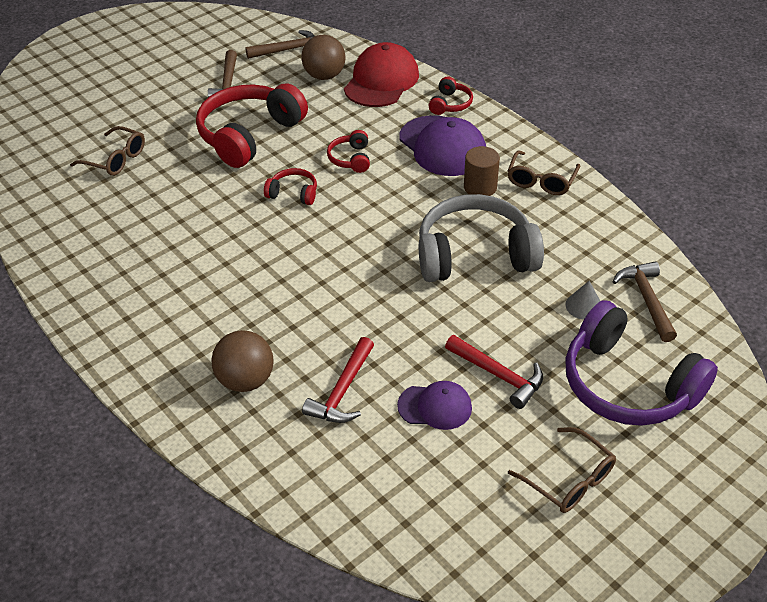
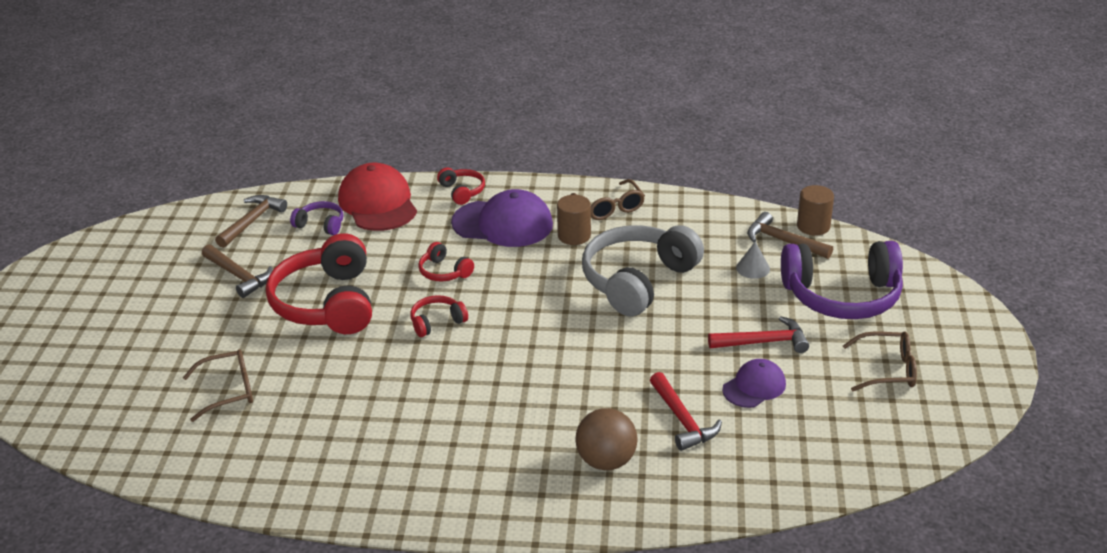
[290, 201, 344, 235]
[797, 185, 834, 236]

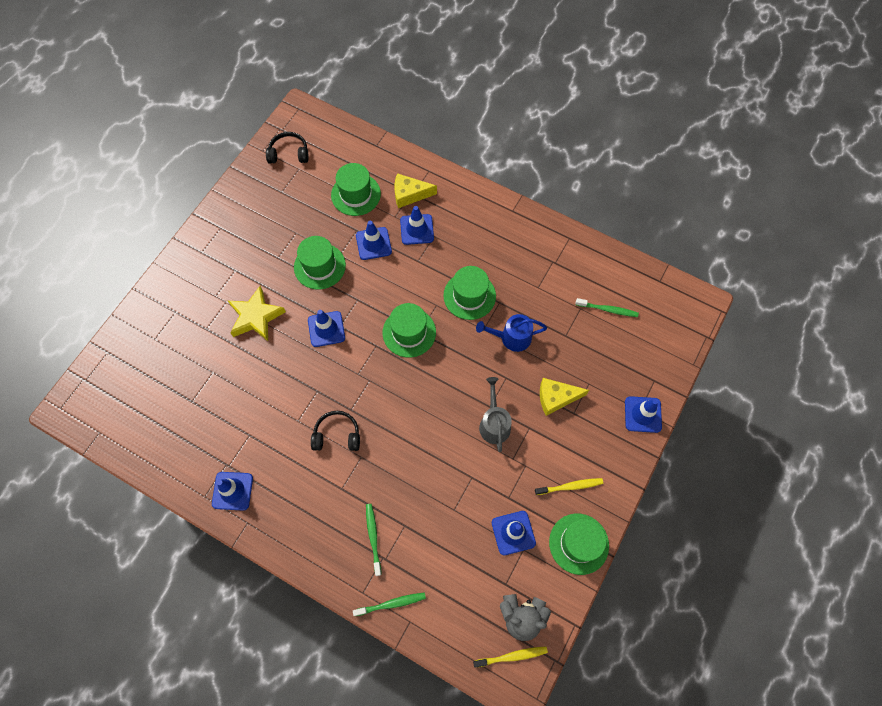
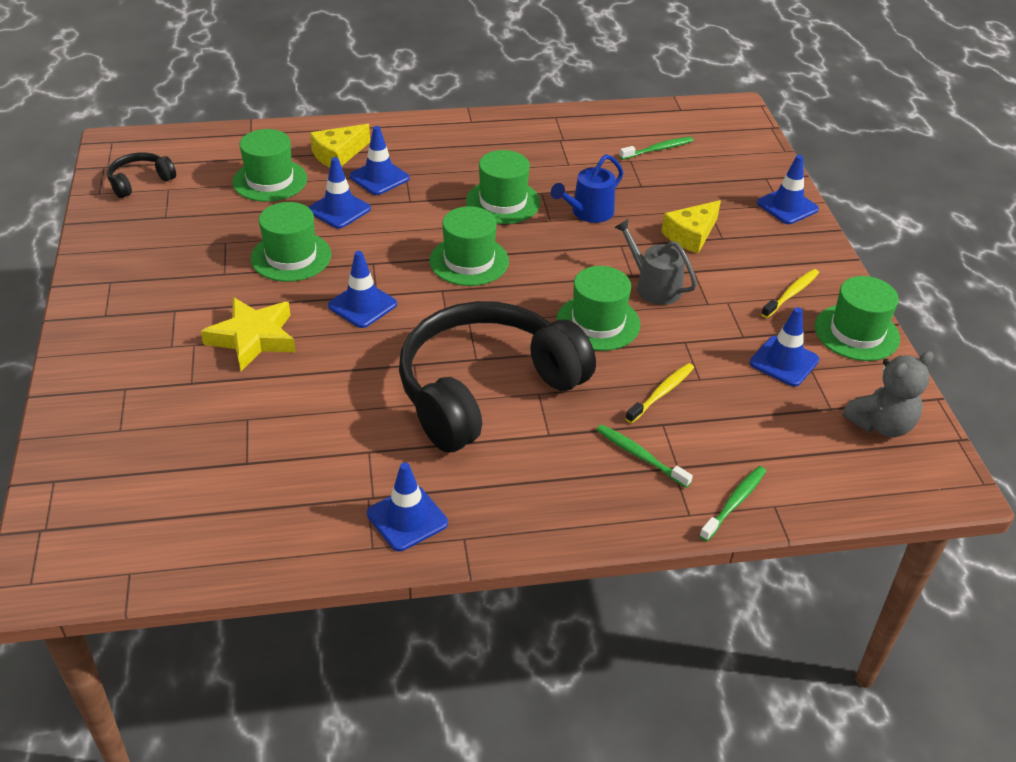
[399, 301, 596, 453]
[625, 363, 694, 424]
[556, 266, 640, 351]

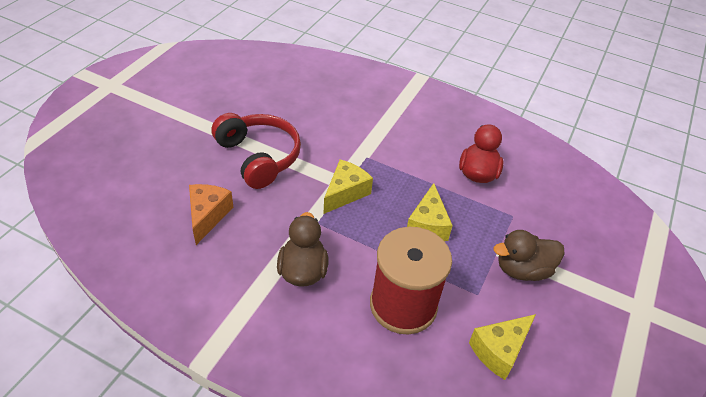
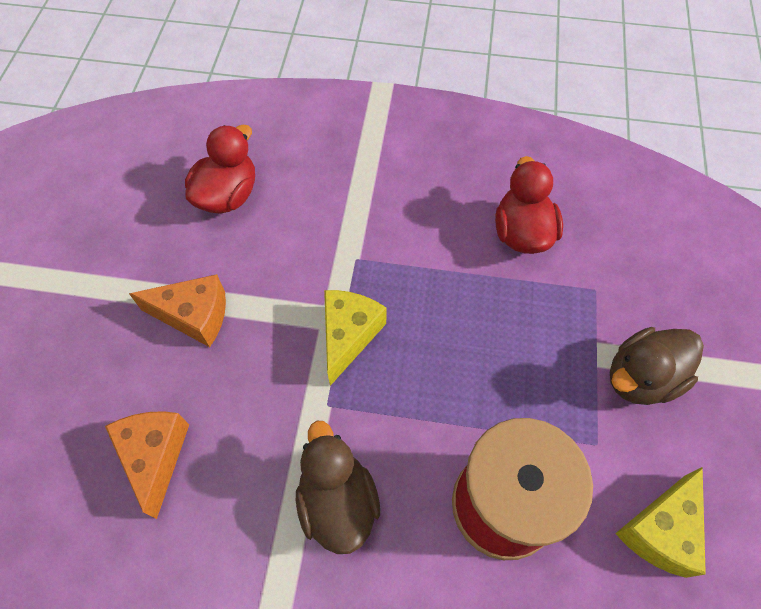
[129, 274, 226, 347]
[407, 183, 453, 241] (first image)
[185, 125, 255, 214]

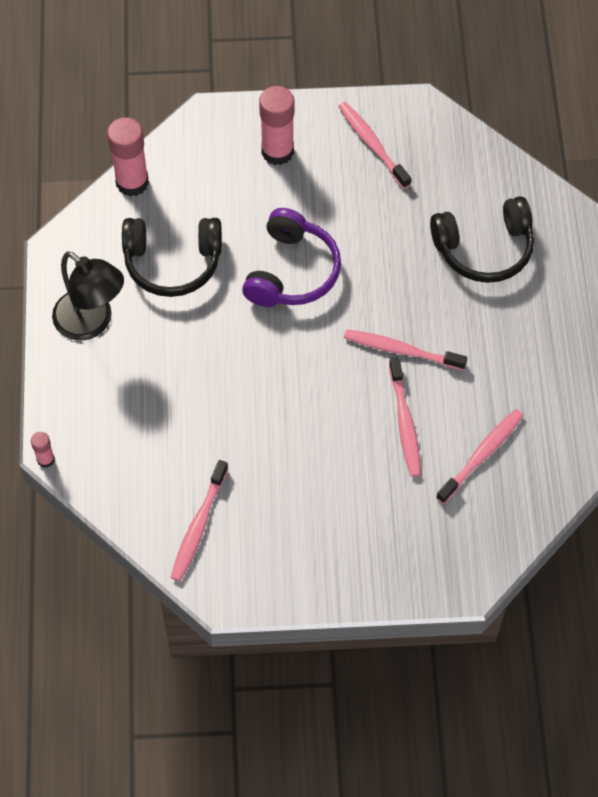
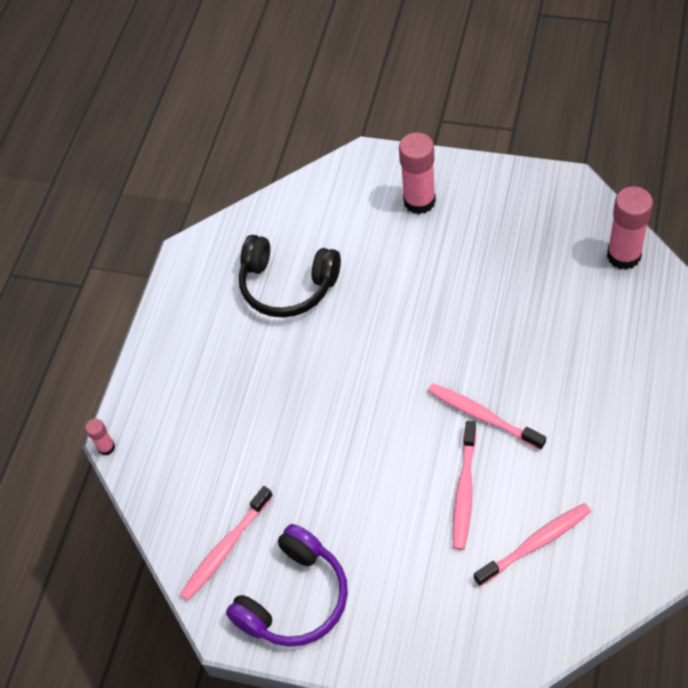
[338, 102, 411, 189] (first image)
[607, 186, 653, 270]
[430, 196, 534, 283] (first image)
[226, 524, 348, 647]
[52, 251, 124, 341] (first image)

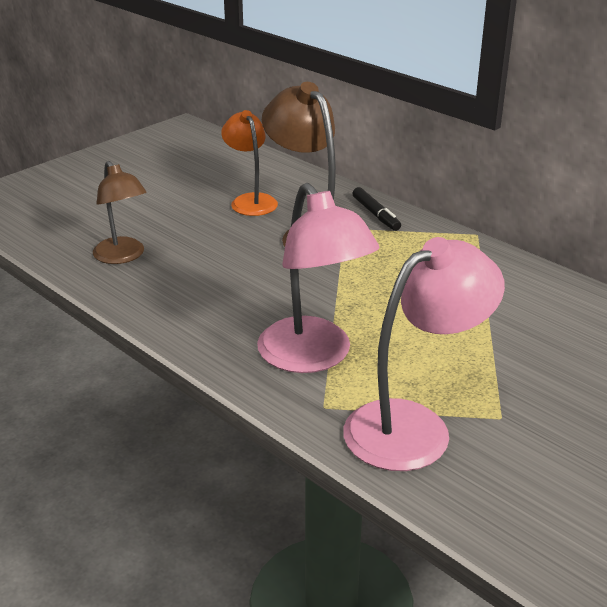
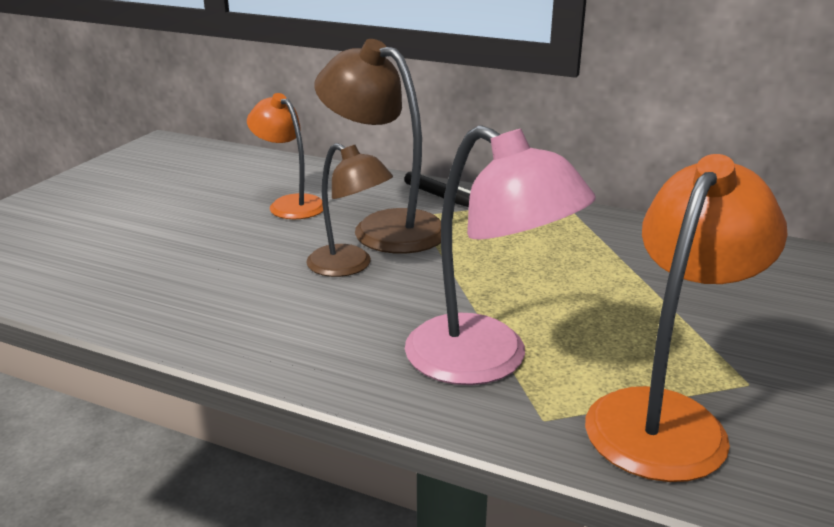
[306, 143, 393, 277]
[585, 154, 787, 482]

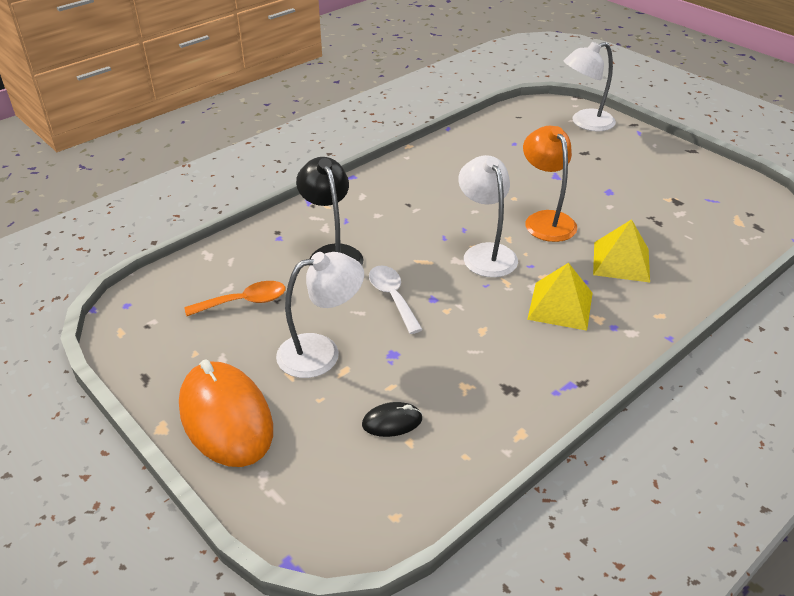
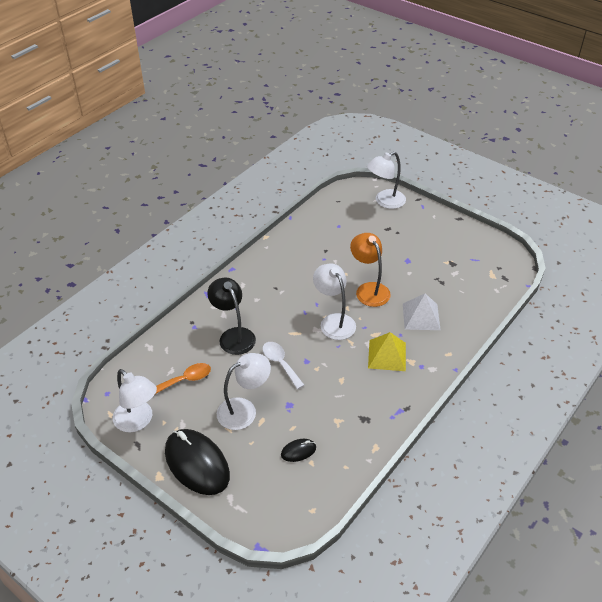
[403, 293, 441, 330]
[165, 429, 230, 495]
[113, 369, 157, 432]

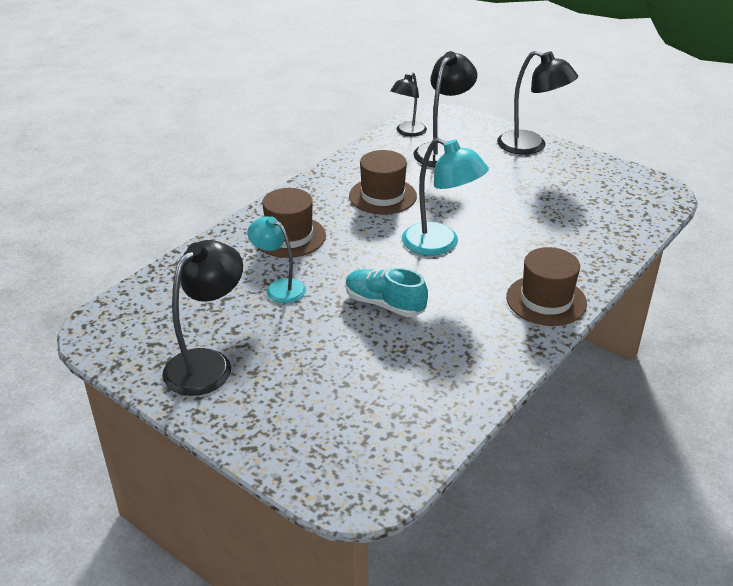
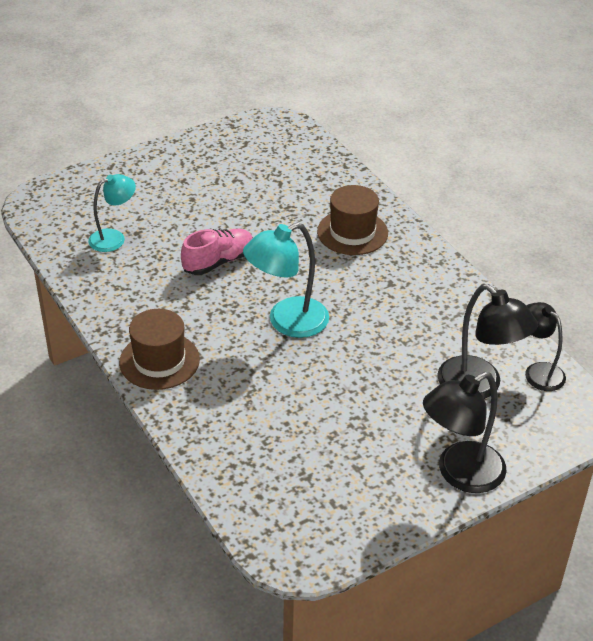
[349, 150, 417, 214] (first image)
[88, 174, 136, 252]
[162, 240, 243, 396] (first image)
[181, 229, 253, 275]

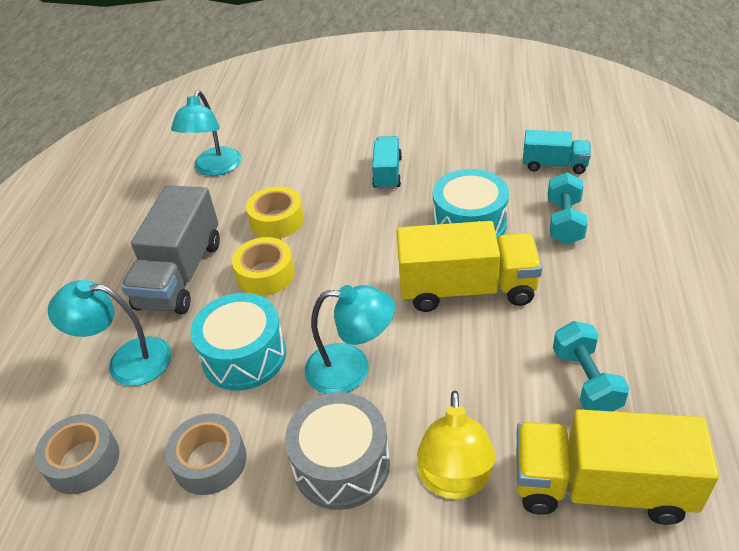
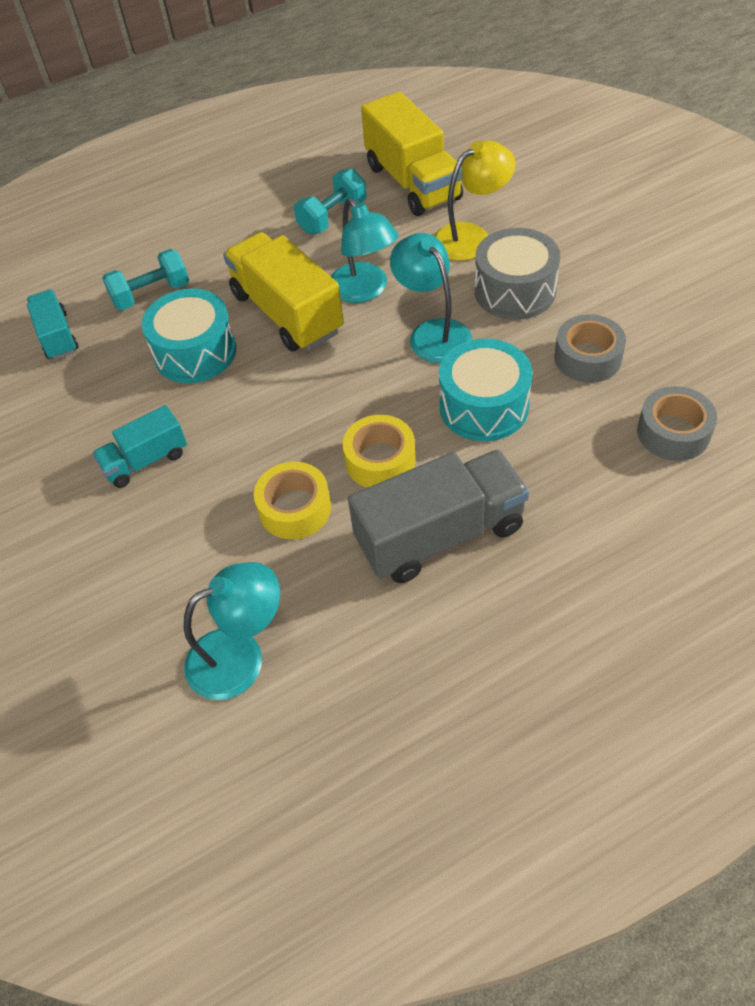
[331, 198, 399, 303]

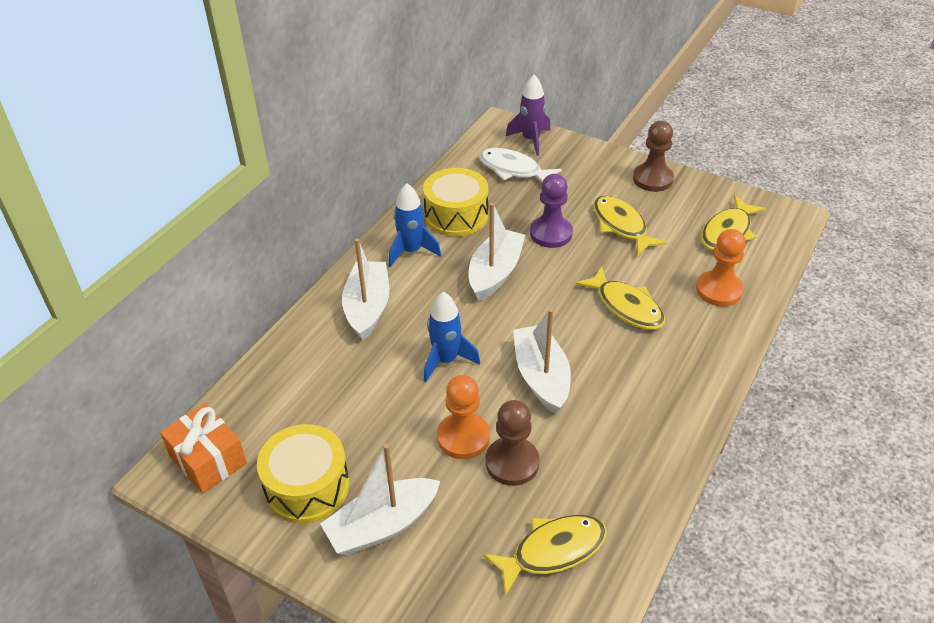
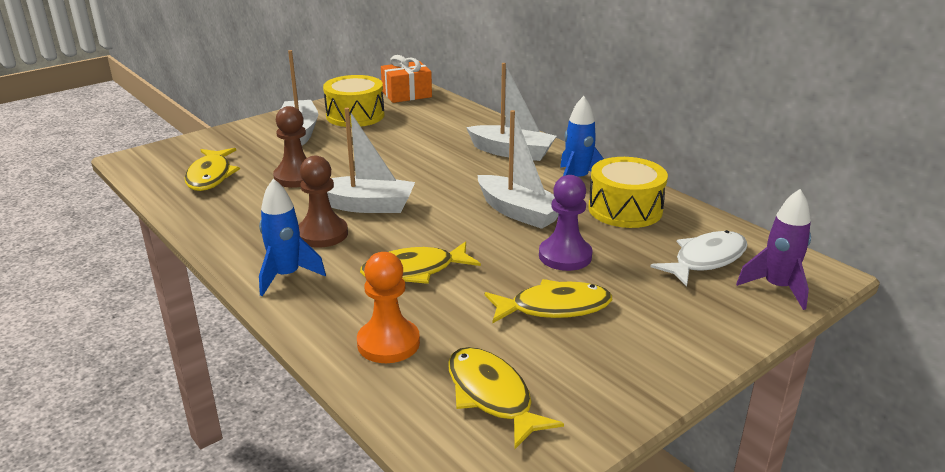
[299, 156, 348, 248]
[259, 178, 326, 296]
[437, 375, 490, 459] (first image)

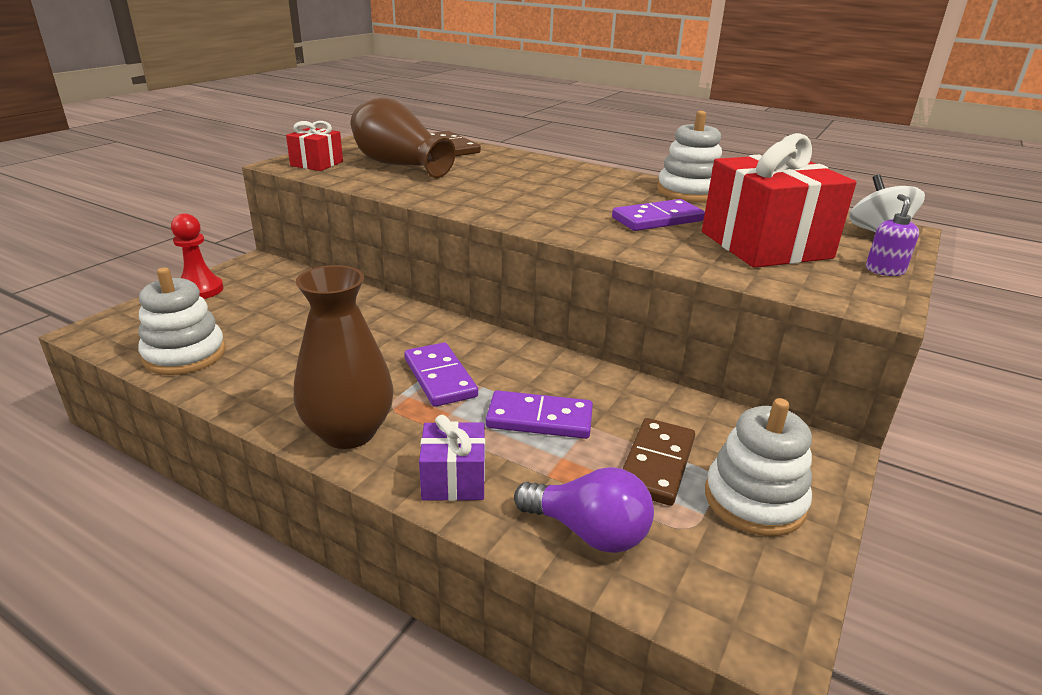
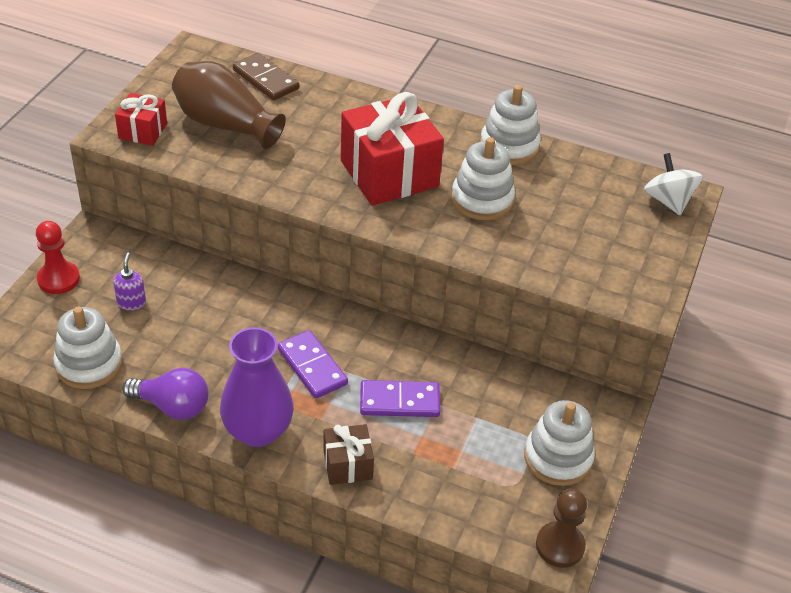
[341, 92, 444, 205]
[113, 253, 146, 310]
[452, 137, 515, 220]
[220, 327, 294, 447]
[323, 424, 374, 485]
[622, 418, 695, 506] (first image)
[122, 368, 209, 420]
[536, 489, 587, 568]

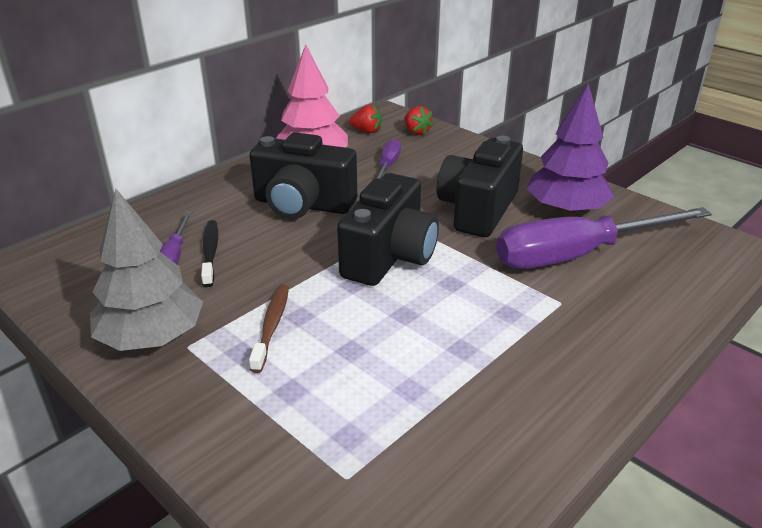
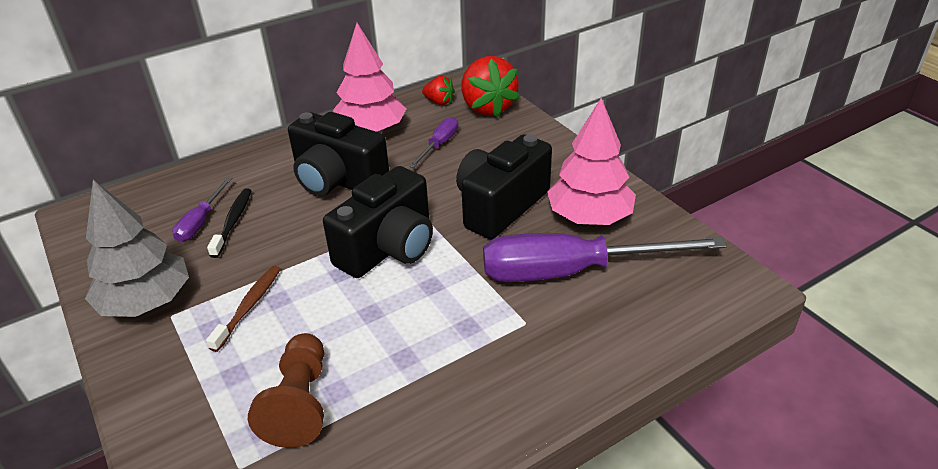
[547, 98, 636, 225]
[461, 56, 520, 117]
[248, 333, 324, 448]

